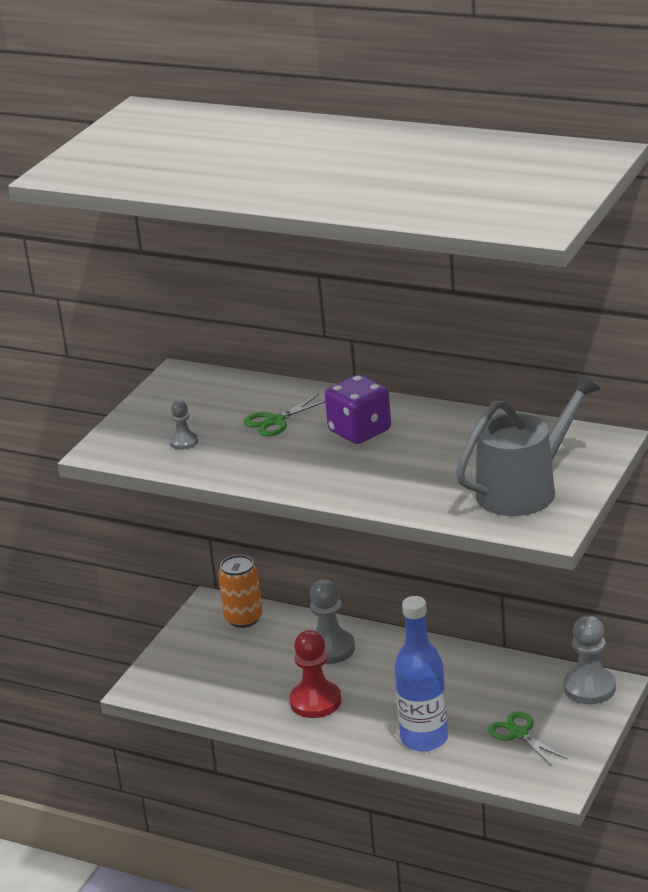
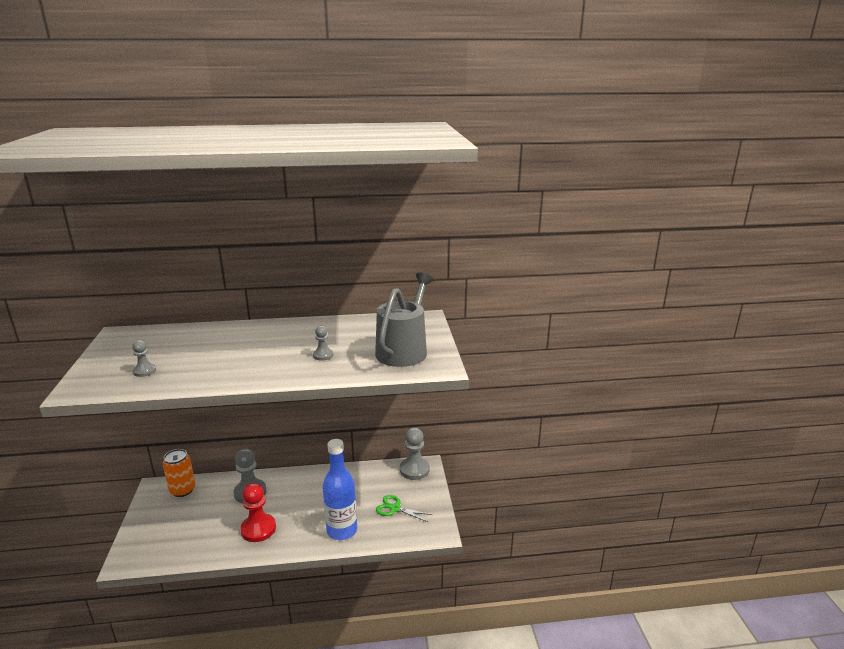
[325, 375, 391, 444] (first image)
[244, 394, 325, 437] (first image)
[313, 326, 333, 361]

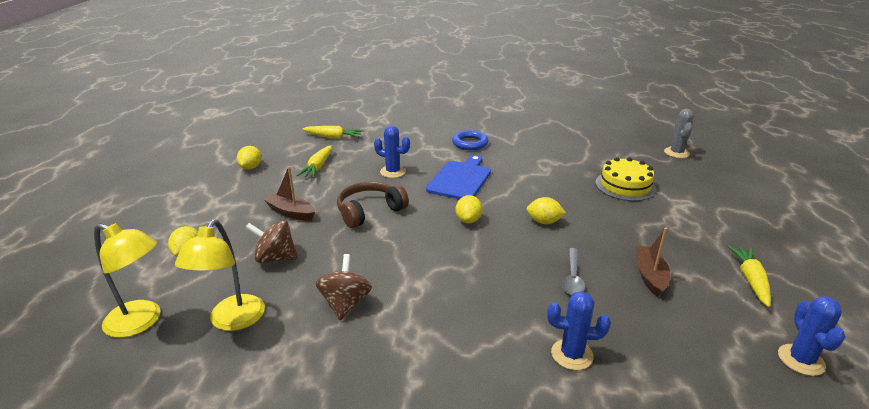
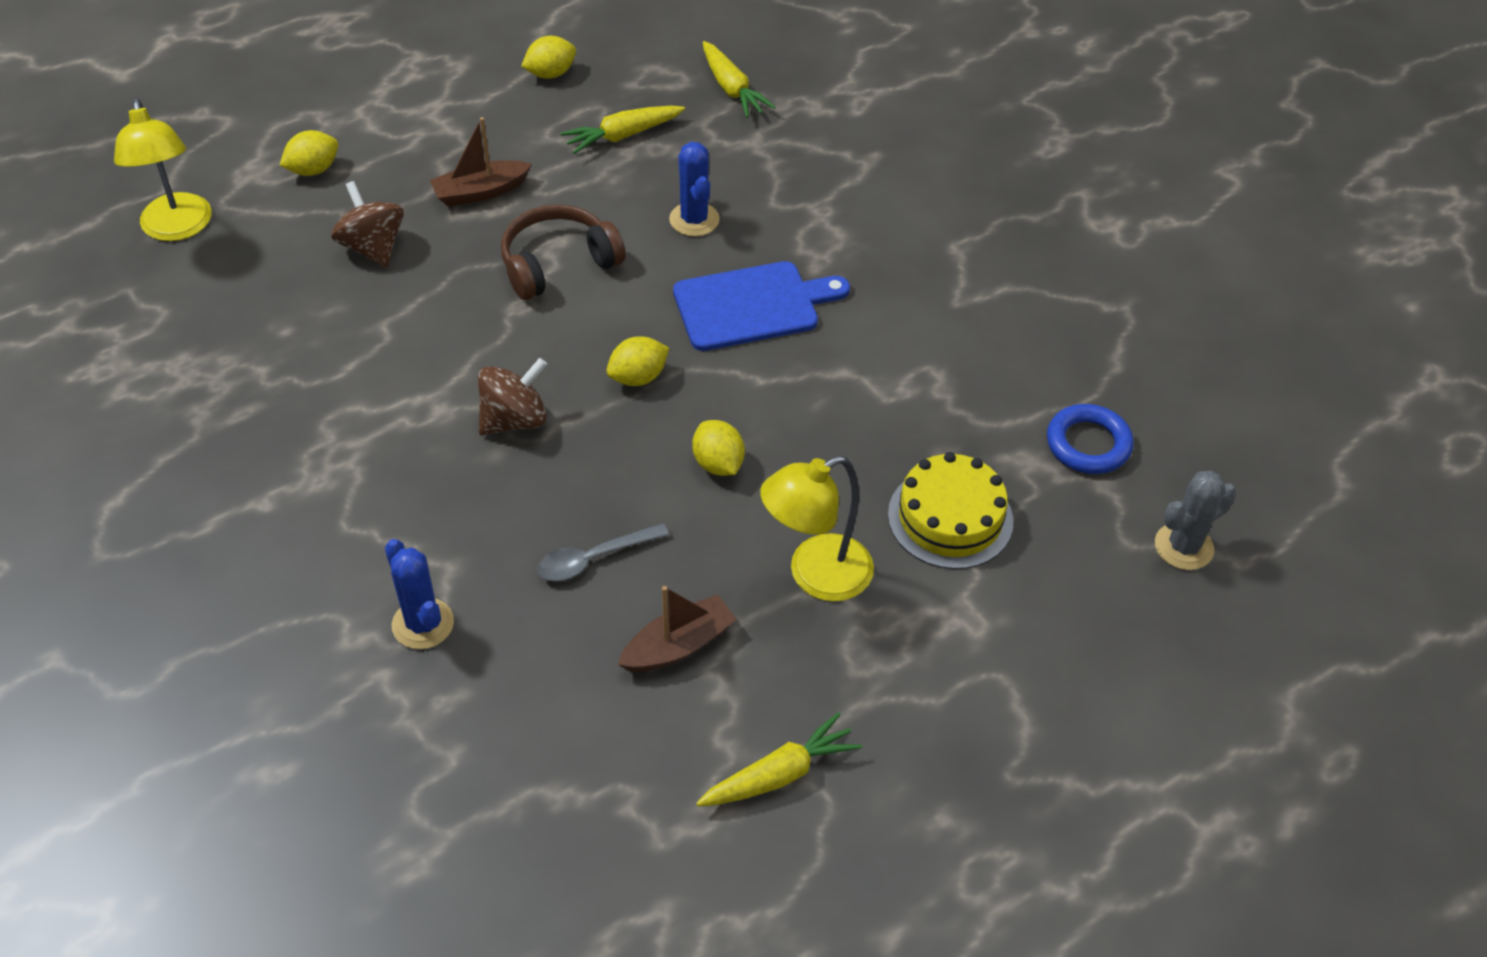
[1047, 404, 1134, 474]
[430, 117, 532, 207]
[501, 204, 626, 300]
[760, 455, 874, 602]
[478, 358, 547, 436]
[778, 296, 845, 376] (first image)

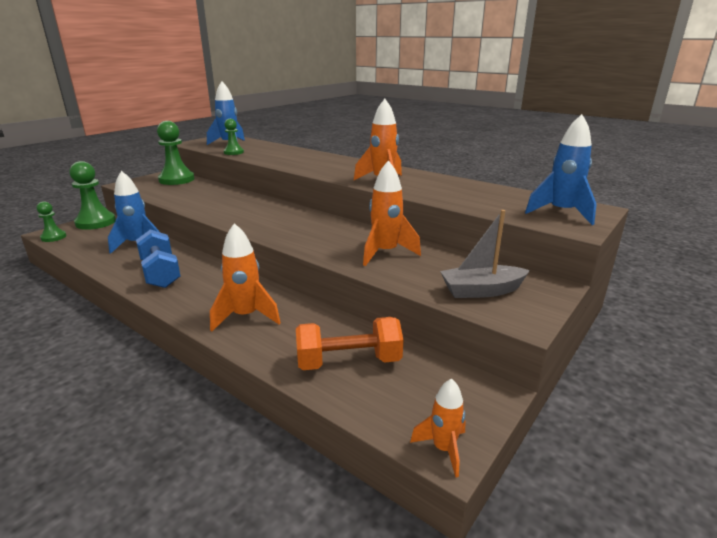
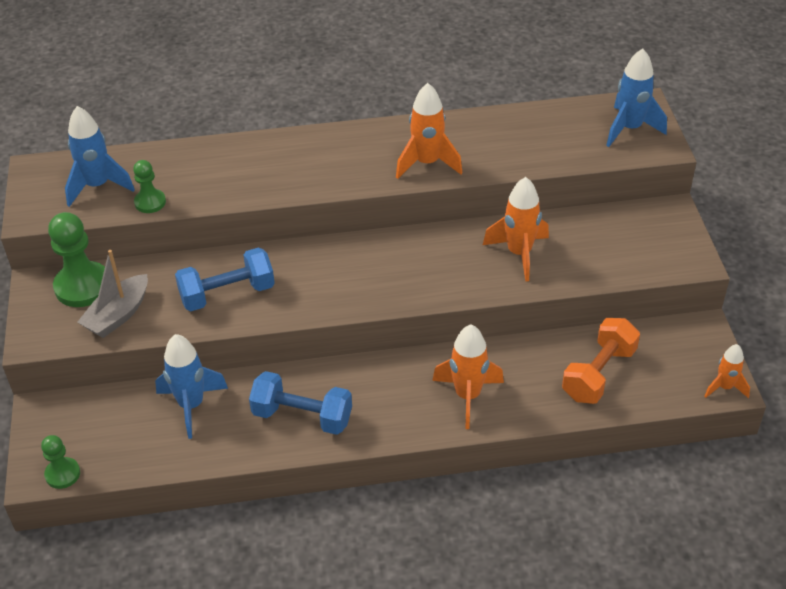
[70, 161, 116, 230] (first image)
[78, 250, 148, 338]
[175, 247, 275, 311]

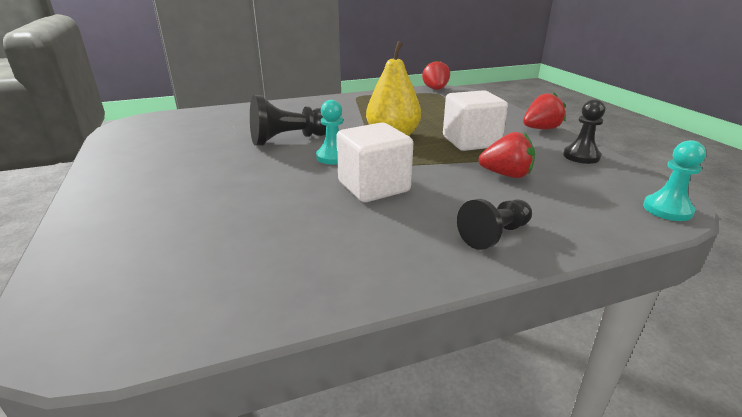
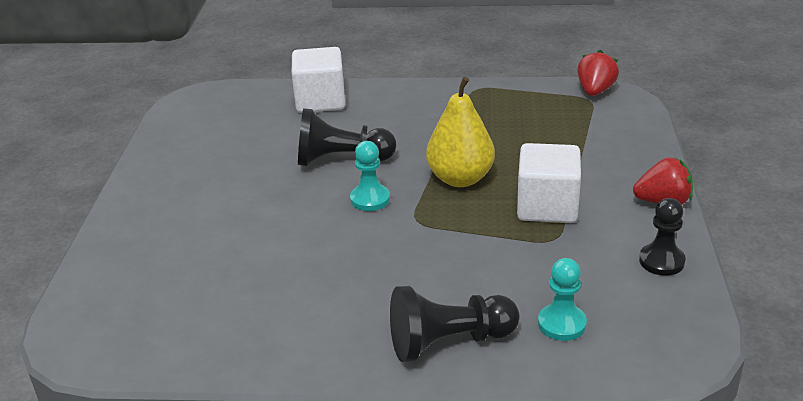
[292, 47, 345, 113]
[479, 132, 535, 178] (first image)
[538, 258, 587, 341]
[390, 286, 520, 362]

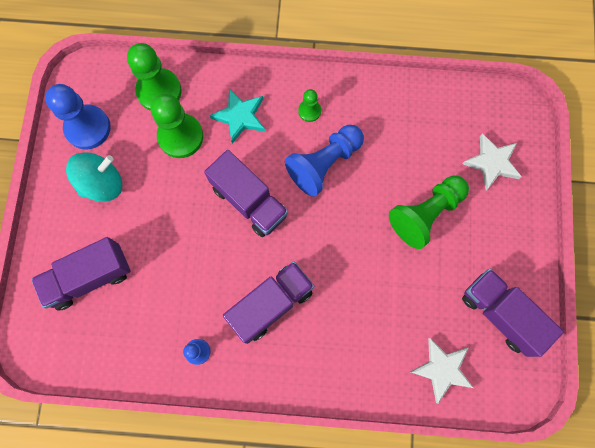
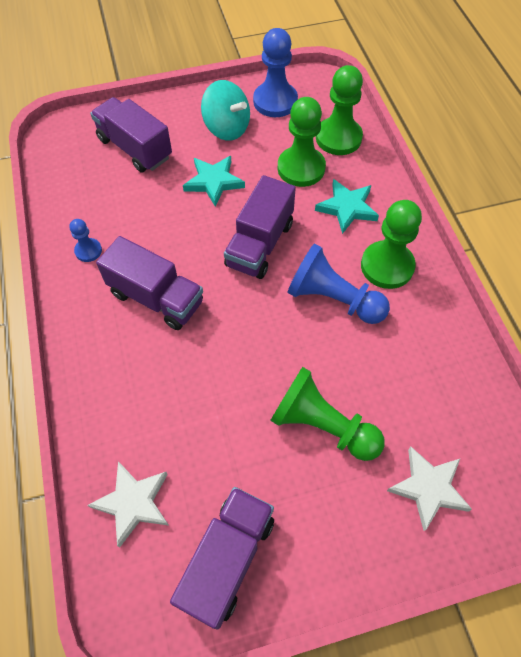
[361, 200, 422, 289]
[183, 156, 245, 207]

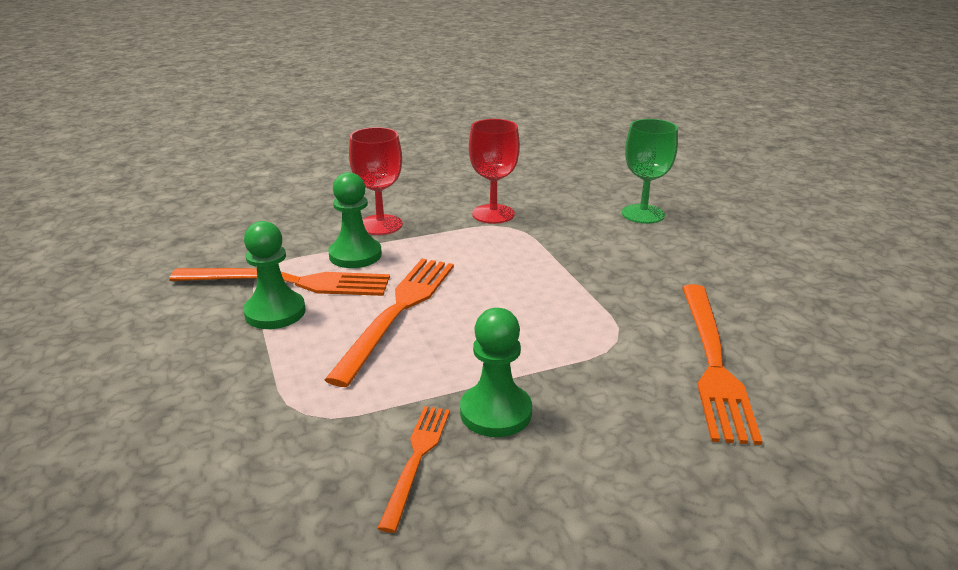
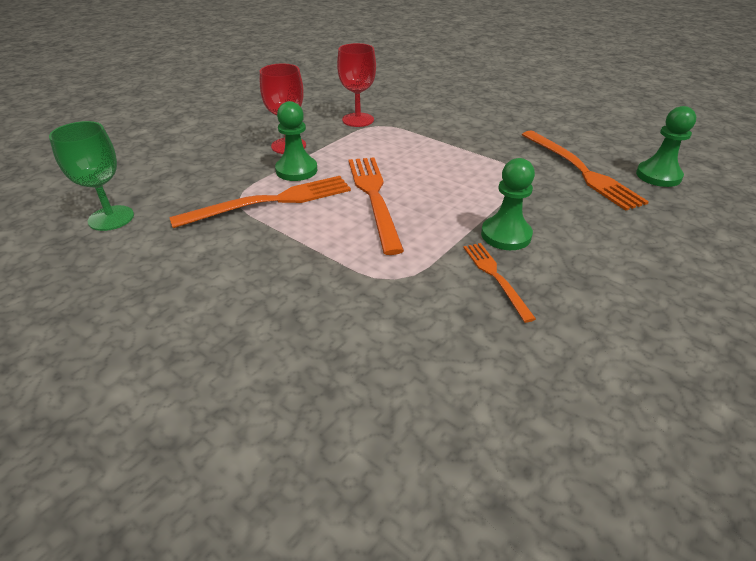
[49, 121, 134, 231]
[636, 106, 696, 187]

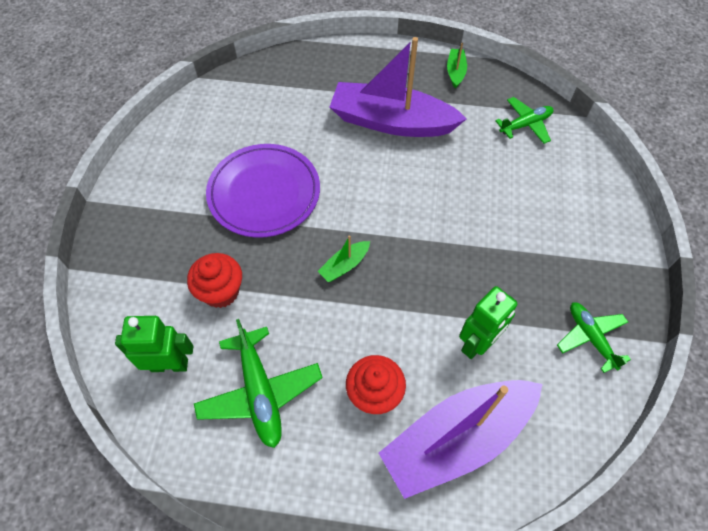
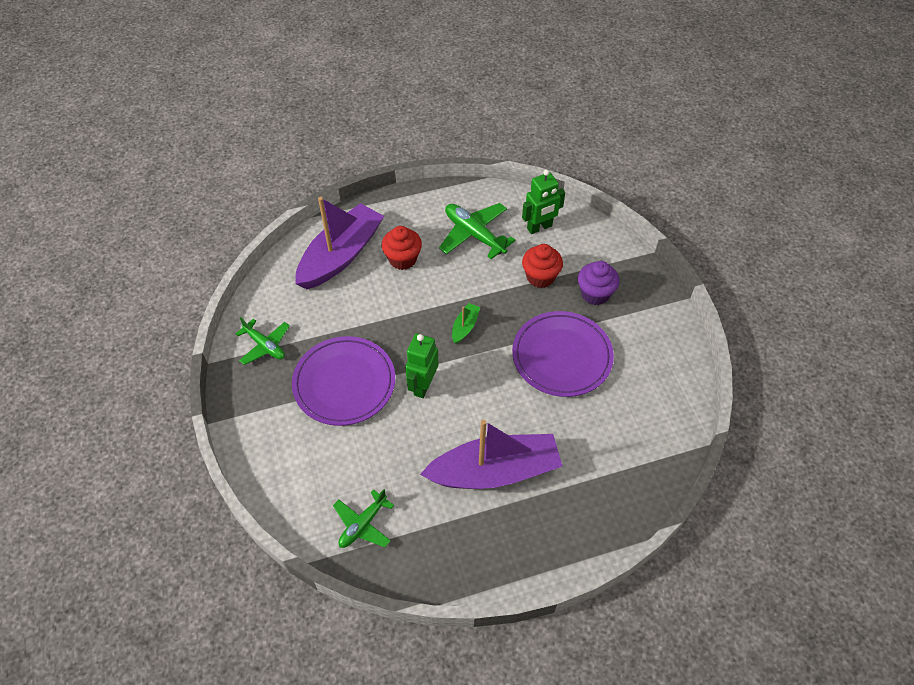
[447, 43, 467, 88] (first image)
[405, 333, 439, 398]
[578, 261, 619, 305]
[292, 336, 395, 426]

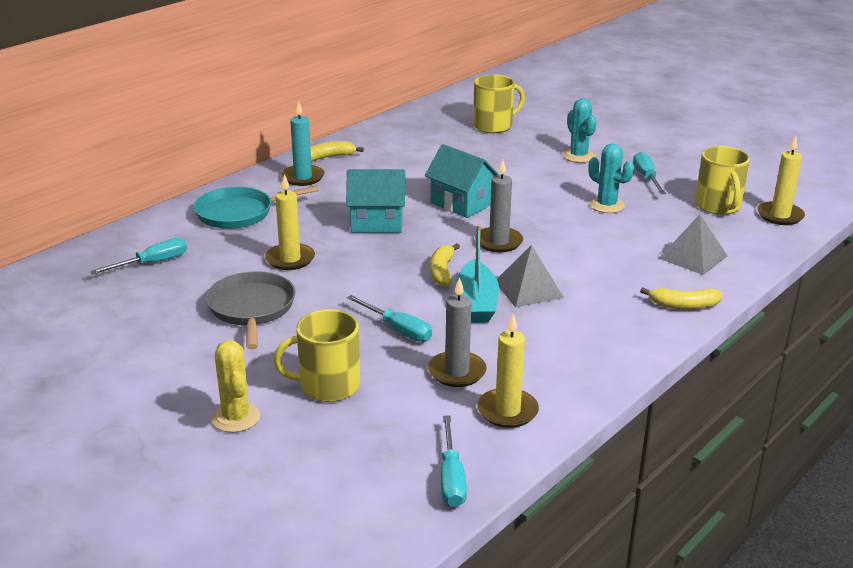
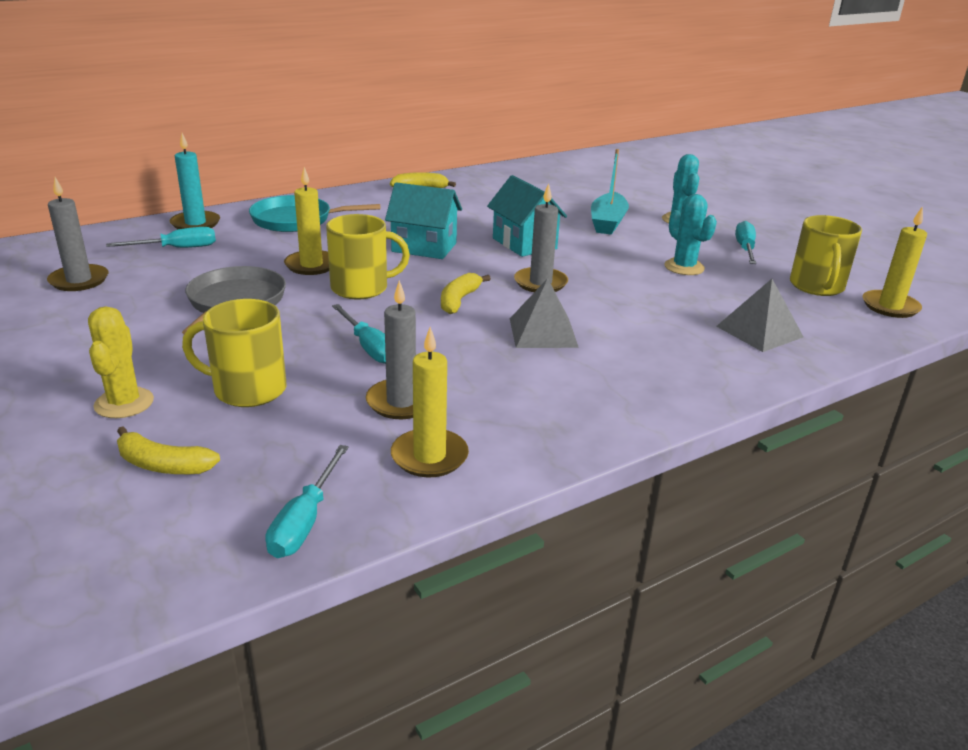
[326, 214, 410, 299]
[170, 133, 220, 229]
[591, 149, 629, 235]
[117, 426, 220, 474]
[47, 177, 108, 291]

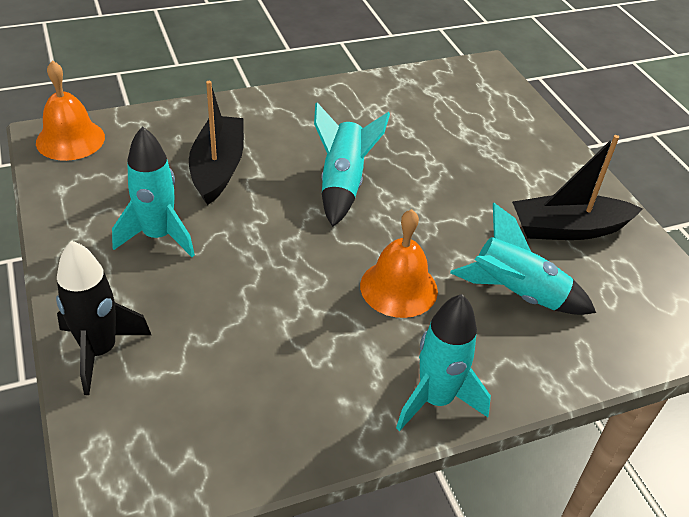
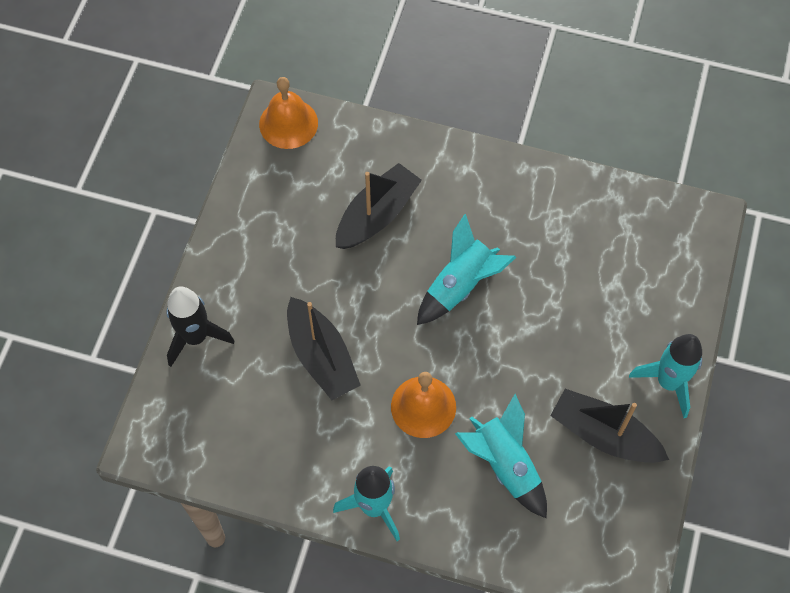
[629, 334, 702, 418]
[287, 297, 361, 400]

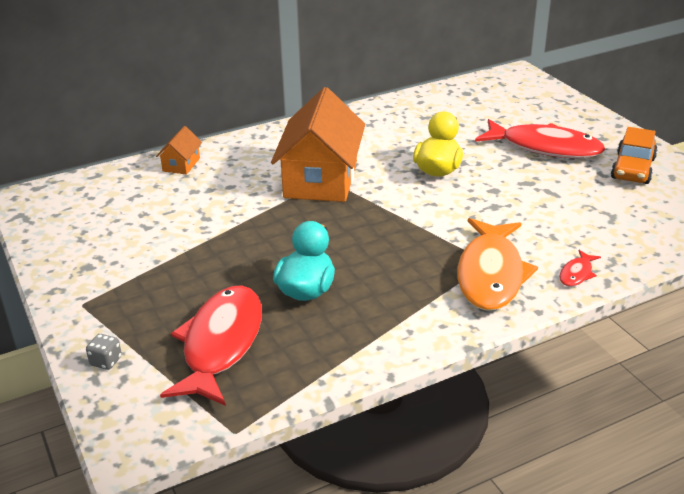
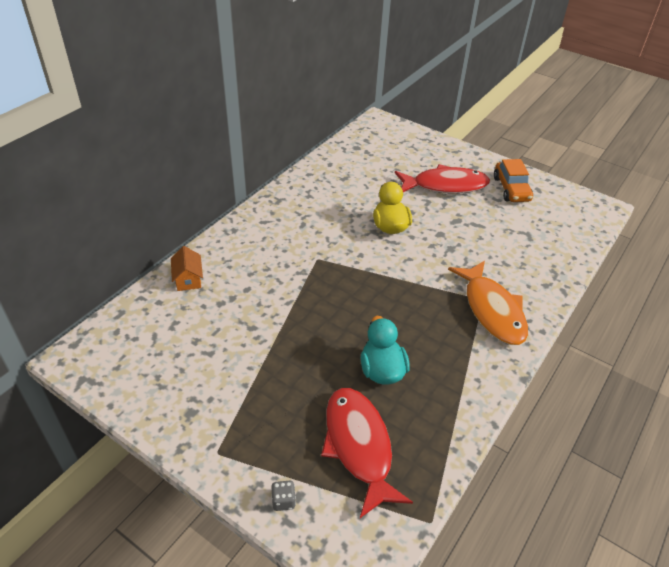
[271, 87, 365, 202] (first image)
[559, 250, 601, 287] (first image)

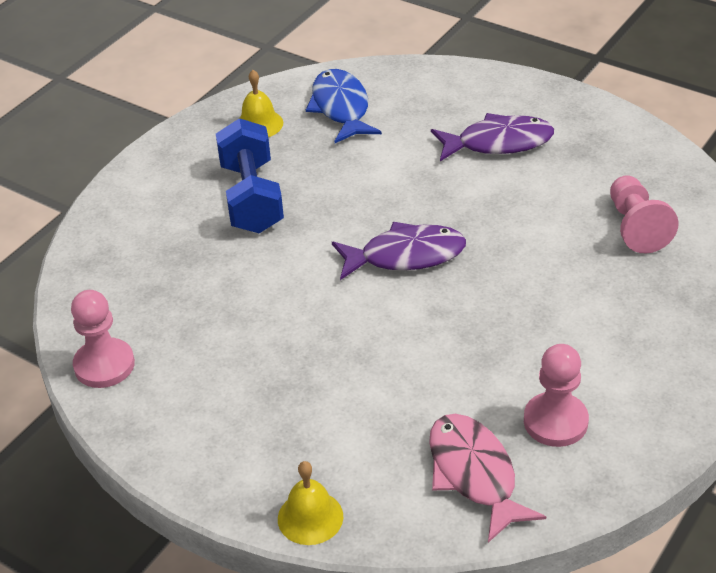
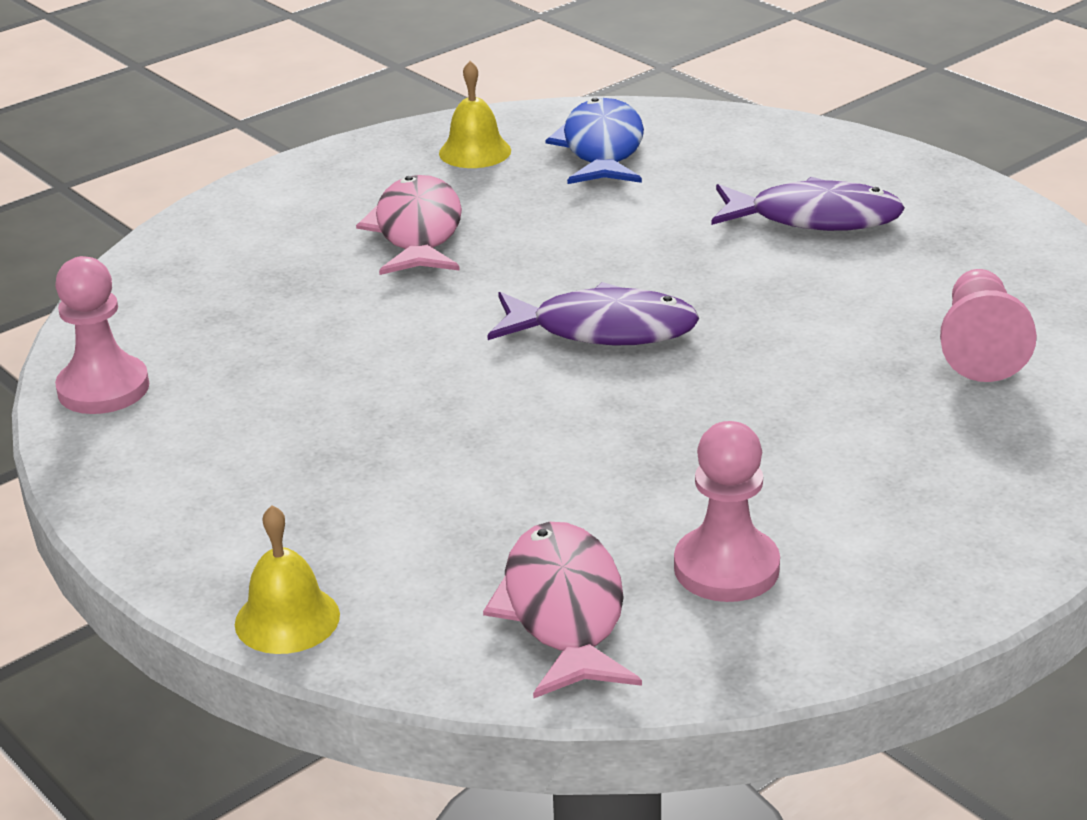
[356, 175, 462, 275]

